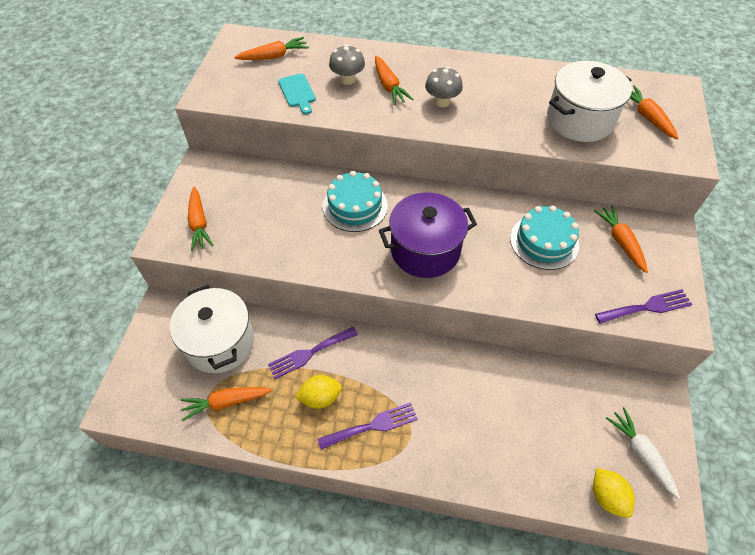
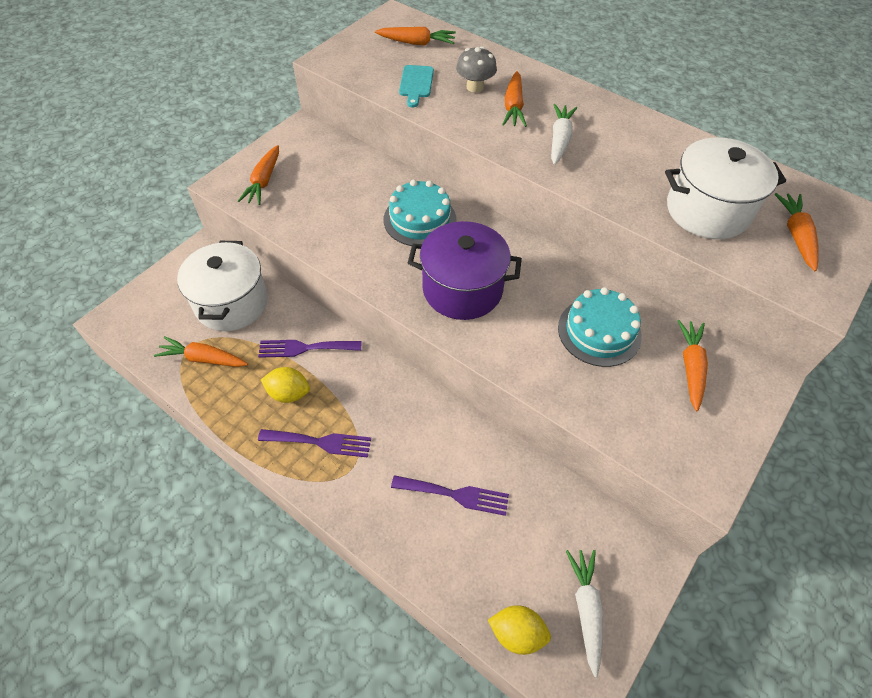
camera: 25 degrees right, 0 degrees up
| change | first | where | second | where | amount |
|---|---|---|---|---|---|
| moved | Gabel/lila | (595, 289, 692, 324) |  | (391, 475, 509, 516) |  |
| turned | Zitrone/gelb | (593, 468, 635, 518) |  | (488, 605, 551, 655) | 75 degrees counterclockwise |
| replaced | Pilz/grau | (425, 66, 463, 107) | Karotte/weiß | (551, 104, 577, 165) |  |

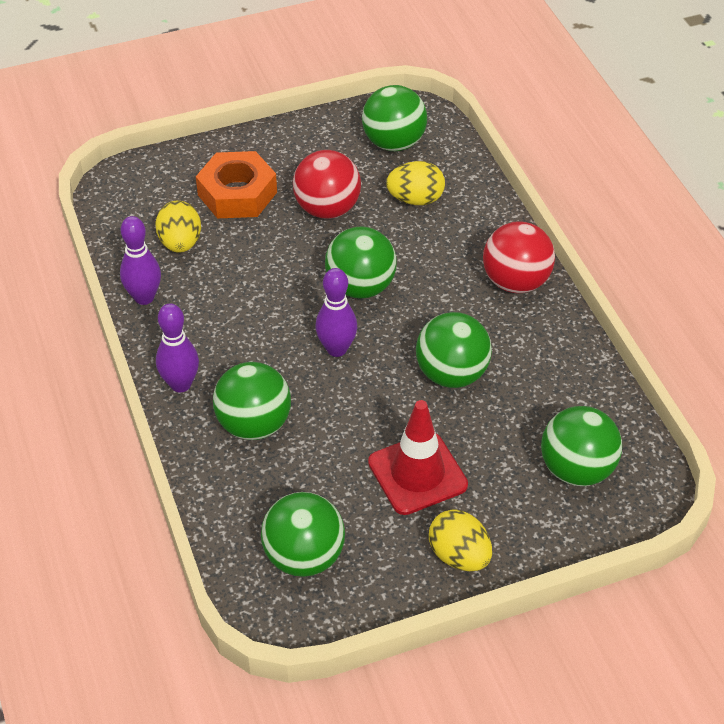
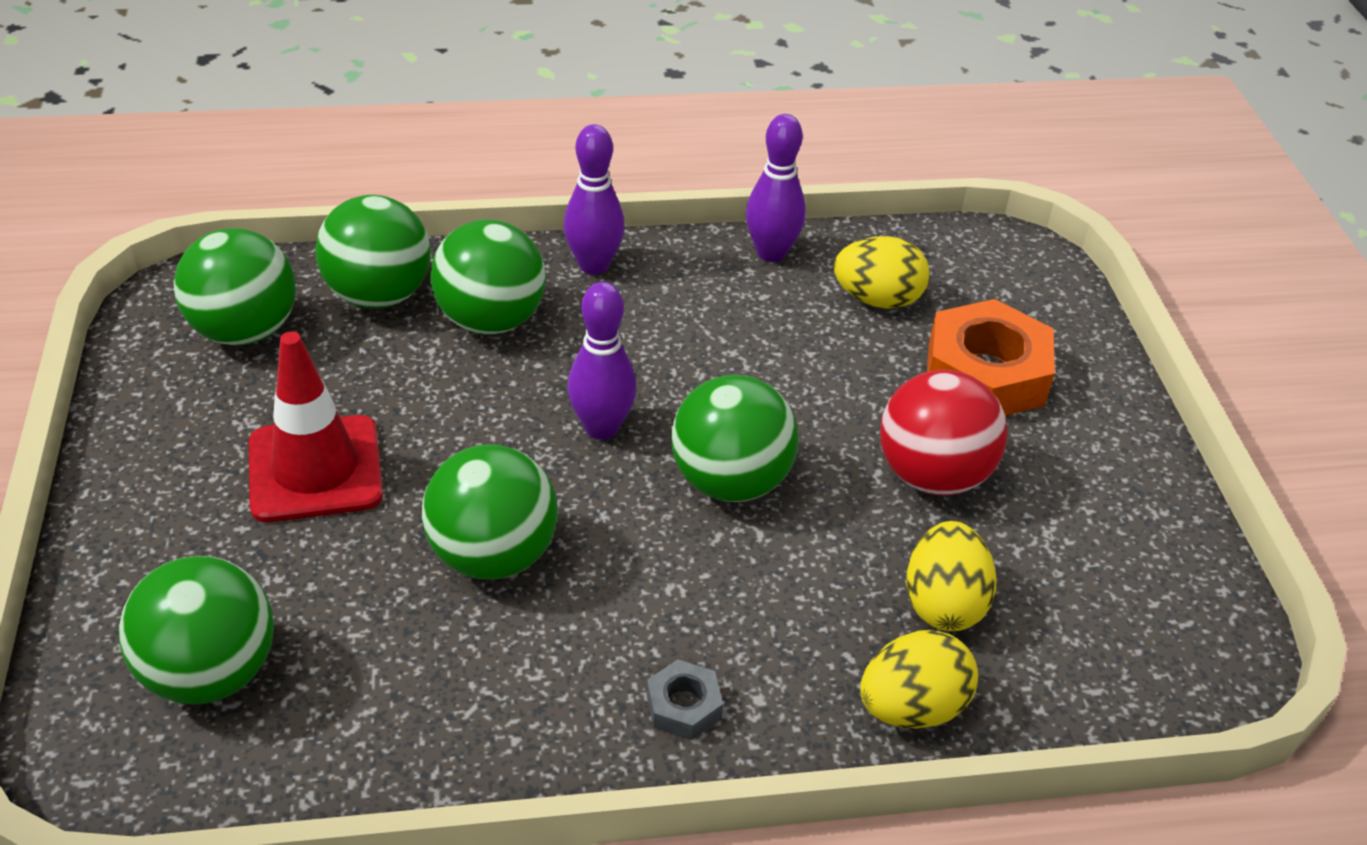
camera: 100 degrees right, 5 degrees down
| change | first | where | second | where | amount |
|---|---|---|---|---|---|
| moved | Ball/grün | (362, 85, 427, 151) |  | (315, 195, 431, 308) |  |
| replaced | Ball/rot | (483, 221, 555, 293) | Sechskantmutter/grau | (647, 659, 723, 740) |  |
| moved | Ei/gelb | (429, 509, 492, 571) |  | (860, 630, 978, 729) |  |

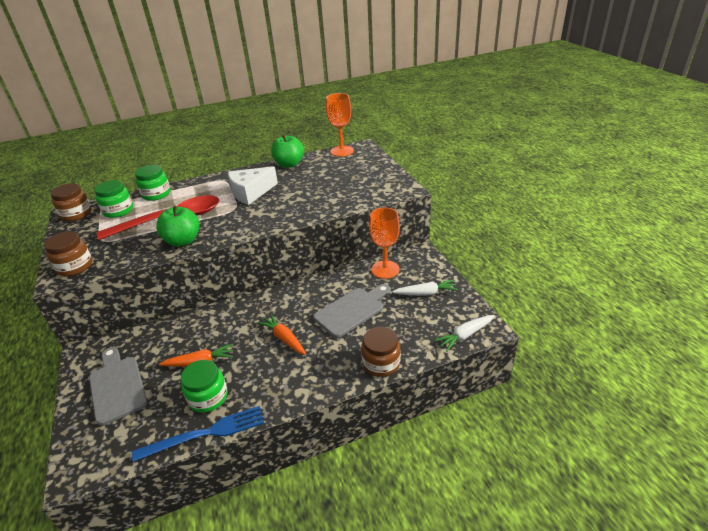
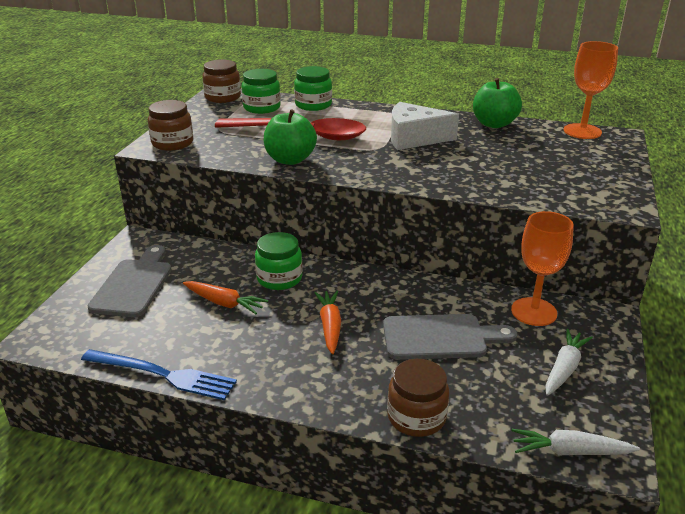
camera: 35 degrees right, 5 degrees down
| change | first | where | second | where | amount |
|---|---|---|---|---|---|
| moved | Einmachglas/grün | (181, 360, 228, 413) |  | (255, 232, 303, 290) |  |
| turned | Karotte/weiß | (392, 279, 458, 296) |  | (545, 329, 593, 396) | 90 degrees counterclockwise |

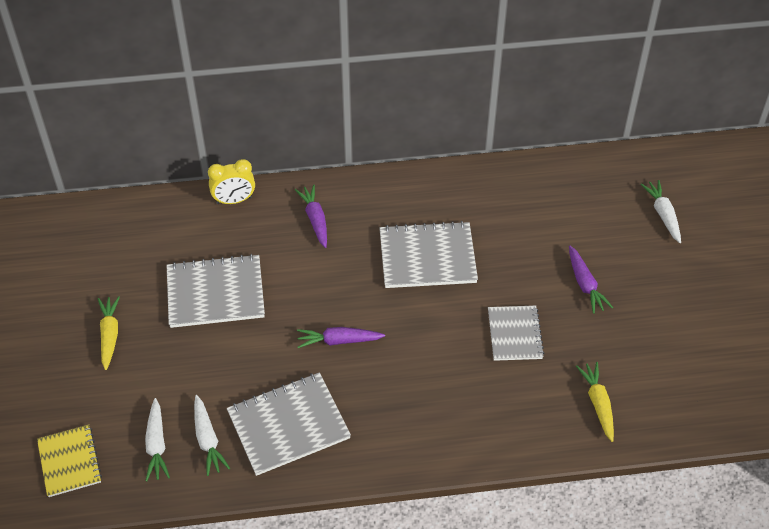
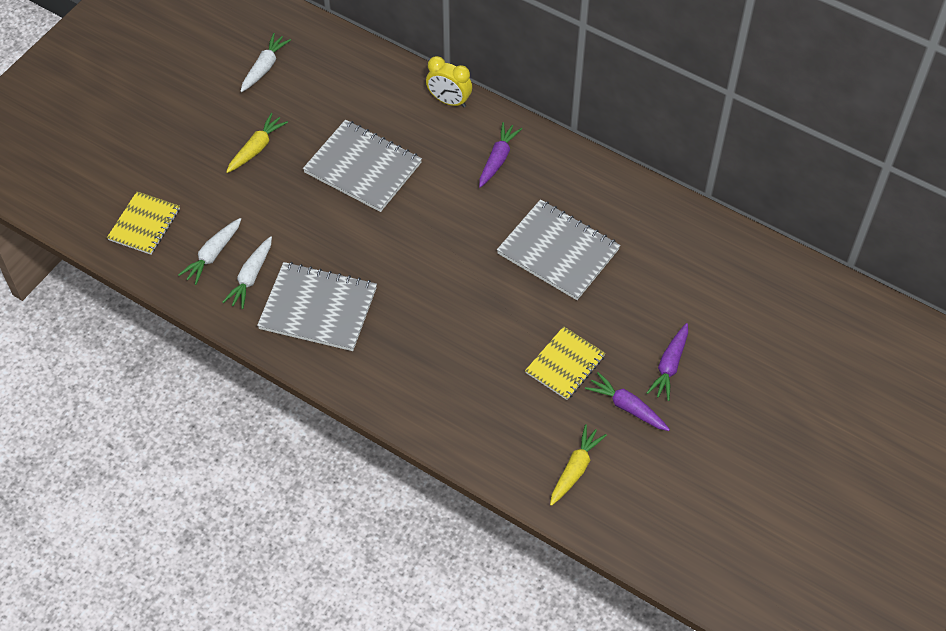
camera: 40 degrees right, 5 degrees up
| change | first | where | second | where | amount |
|---|---|---|---|---|---|
| moved | Karotte/weiß | (640, 180, 681, 243) |  | (241, 33, 291, 92) |  |
| recoloured | Notizbuch/grau | (488, 305, 544, 361) | Notizbuch/gelb | (525, 326, 606, 400) |  |
| moved | Karotte/lila | (297, 327, 385, 348) |  | (585, 372, 670, 431) |  |

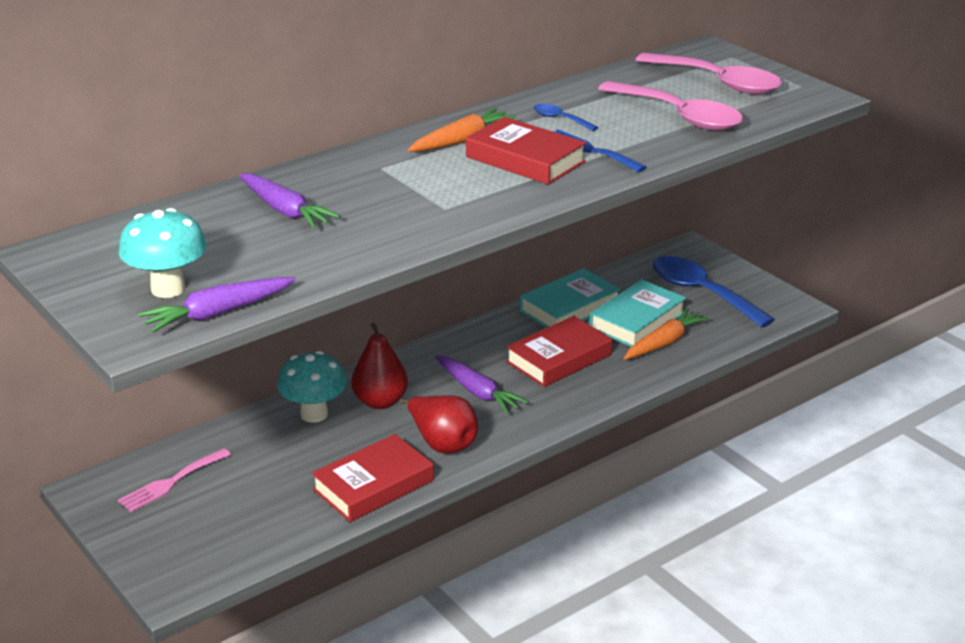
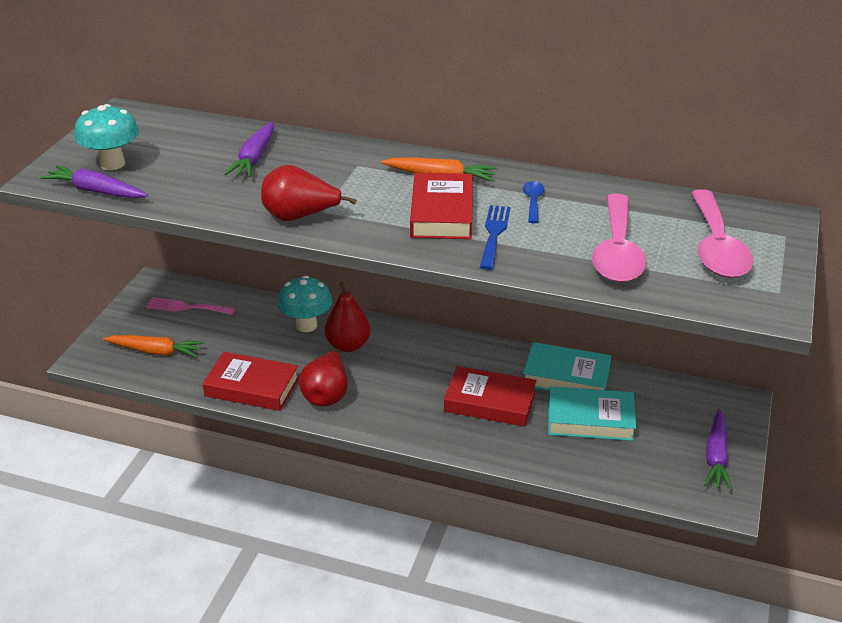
camera: 55 degrees right, 5 degrees up
| change | first | where | second | where | amount |
|---|---|---|---|---|---|
| moved | Karotte/orange | (624, 308, 709, 360) |  | (103, 335, 204, 357) |  |
| added |  |  | Birne/rot | (261, 165, 357, 221) |  |
| moved | Karotte/lila | (435, 355, 528, 414) |  | (704, 409, 733, 490) |  |
| removed | Löffel/blau | (653, 256, 774, 327) |  |  |  |

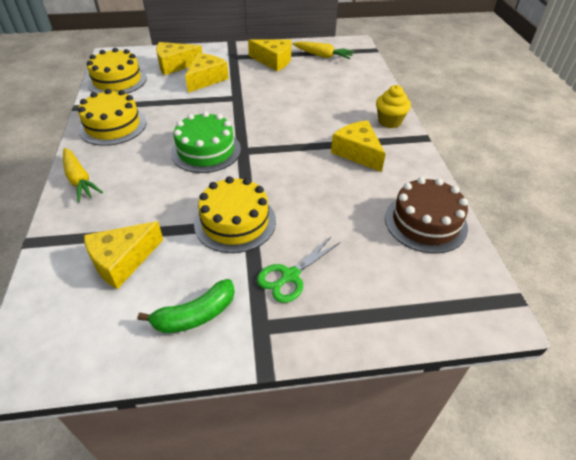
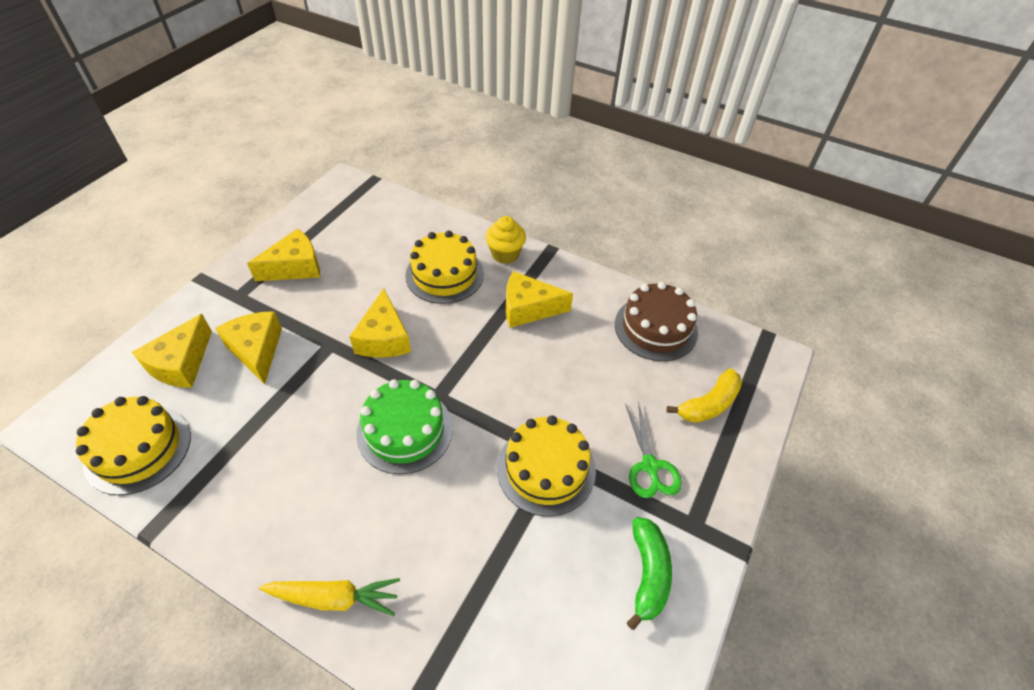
camera: 55 degrees left, 5 degrees up
| change | first | where | second | where | amount |
|---|---|---|---|---|---|
| moved | Käse/gelb | (84, 221, 163, 289) |  | (349, 288, 411, 358) |  |
| moved | Kuchen/gelb | (78, 89, 146, 146) |  | (405, 231, 484, 304) |  |
| added |  |  | Banane/gelb | (666, 369, 742, 423) |  |
| removed | Karotte/gelb | (293, 41, 355, 59) |  |  |  |

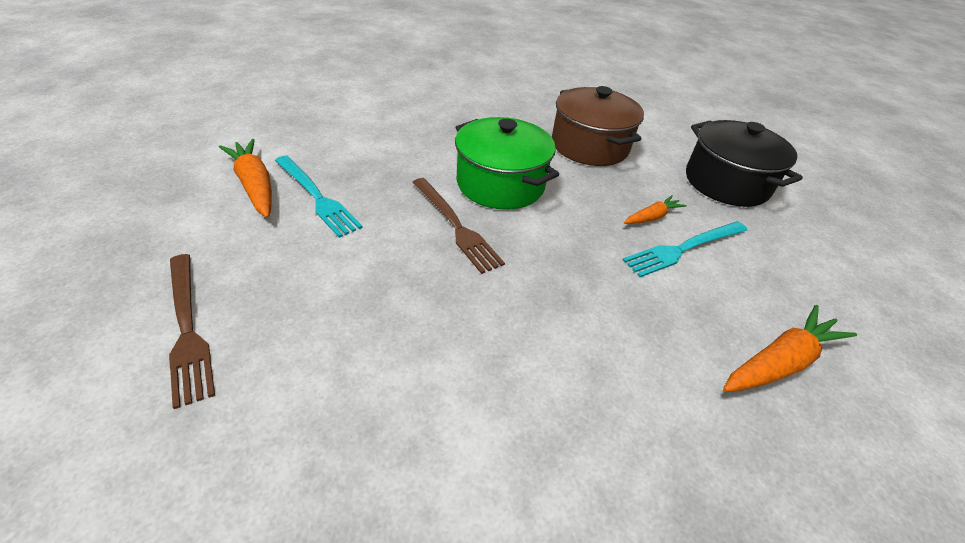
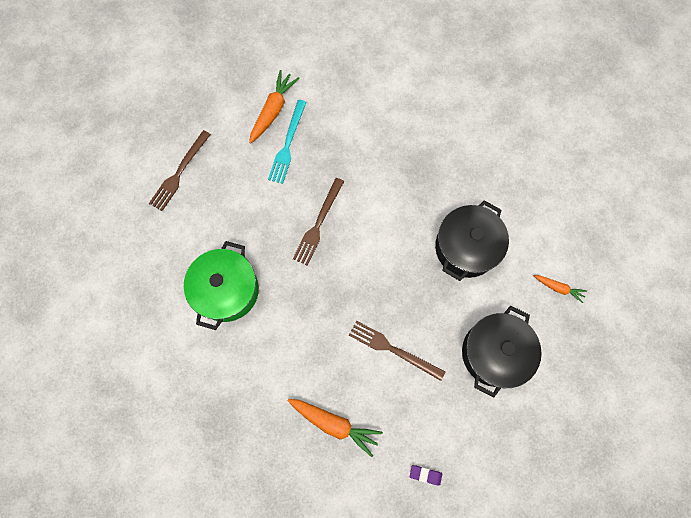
camera: 60 degrees right, 30 degrees up
| change | first | where | second | where | amount |
|---|---|---|---|---|---|
| moved | Kochtopf/grün | (455, 117, 559, 210) |  | (184, 241, 259, 330) |  |
| recoloured | Gabel/türkis | (623, 221, 747, 277) | Gabel/braun | (349, 320, 446, 381) |  |
| added |  |  | Radiergummi/lila | (410, 465, 442, 486) |  |
| recoloured | Kochtopf/braun | (552, 86, 644, 166) | Kochtopf/schwarz | (435, 200, 509, 281) |  |
| moved | Karotte/orange | (624, 195, 687, 224) |  | (534, 275, 587, 303) |  |

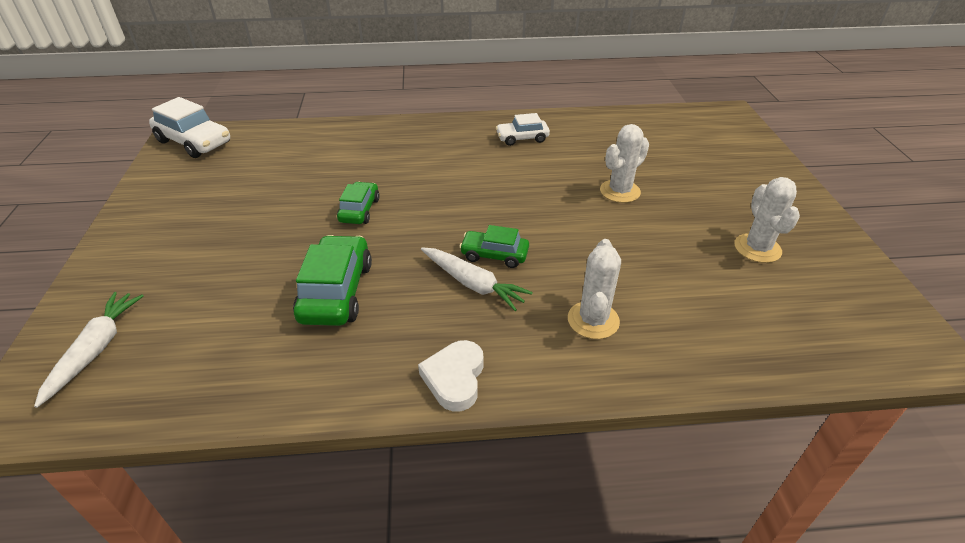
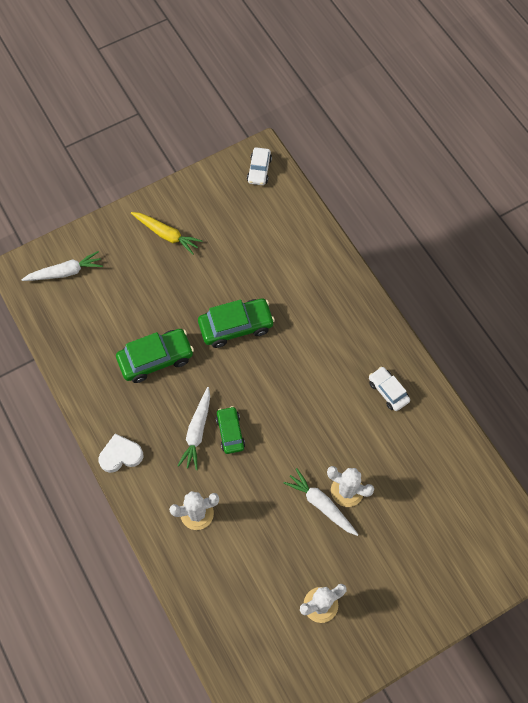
camera: 65 degrees right, 25 degrees up
| change | first | where | second | where | amount |
|---|---|---|---|---|---|
| added |  |  | Karotte/gelb | (131, 212, 203, 255) |  |
| resized | Auto/grün | (337, 182, 380, 224) |  | (198, 299, 275, 348) | x1.63 |
| resized | Auto/weiß | (149, 97, 230, 158) |  | (247, 147, 272, 185) | x0.61 |
| added |  |  | Karotte/weiß | (284, 468, 359, 536) |  |

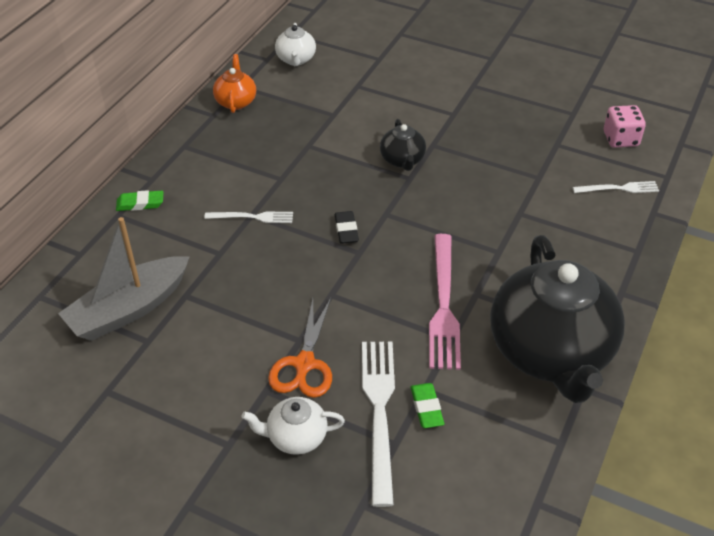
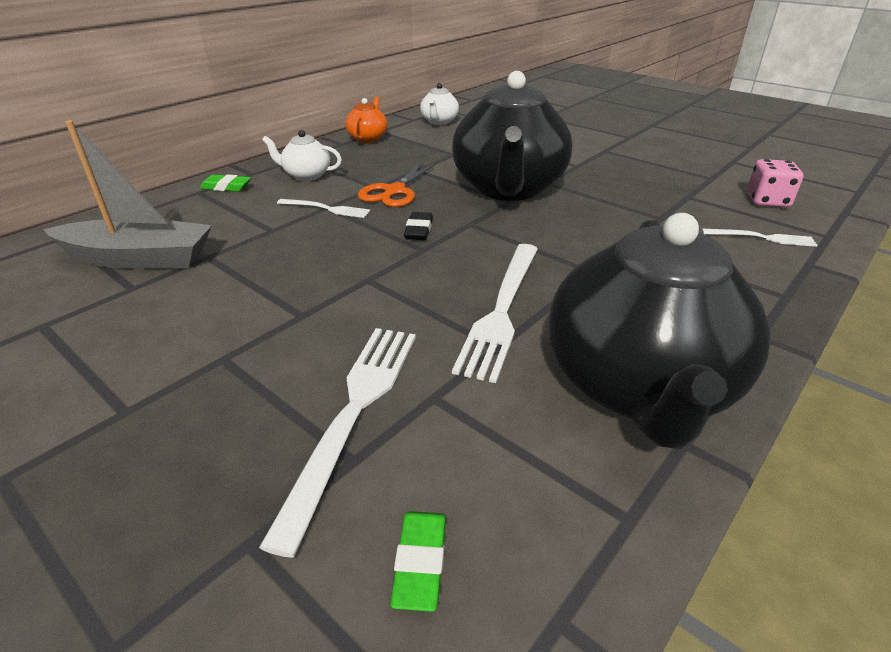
camera: 15 degrees right, 10 degrees down
| change | first | where | second | where | amount |
|---|---|---|---|---|---|
| turned | Boot/grau | (58, 217, 189, 341) |  | (43, 120, 212, 269) | 150 degrees counterclockwise |
| moved | Teekanne/weiß | (241, 397, 345, 455) |  | (262, 130, 342, 181) |  |
| moved | Schere/orange | (268, 298, 332, 398) |  | (358, 161, 437, 207) |  |
| moved | Radiergummi/grün | (411, 383, 444, 428) |  | (390, 511, 446, 612) |  |
| resized | Teekanne/schwarz | (380, 119, 426, 171) |  | (452, 71, 573, 201) | x2.30 |
| recoloured | Gabel/rosa | (429, 234, 461, 370) | Gabel/weiß | (452, 244, 538, 383) |  |

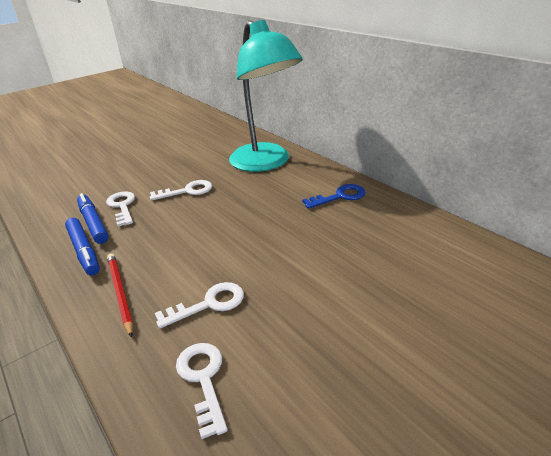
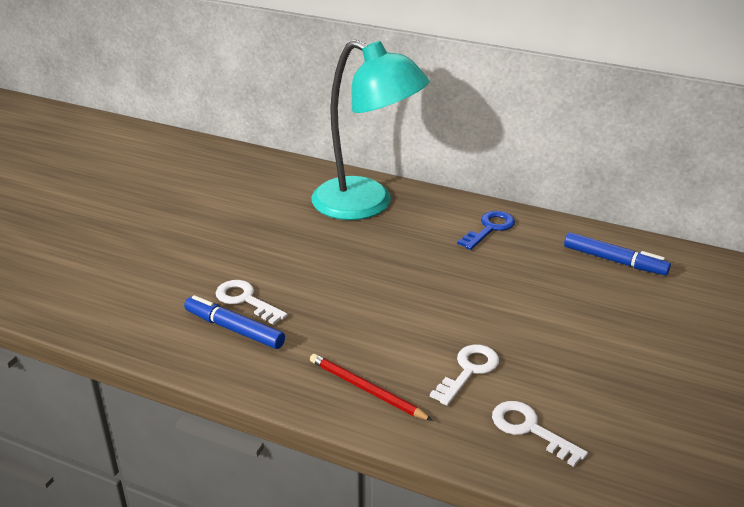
camera: 30 degrees left, 0 degrees up
| change | first | where | second | where | amount |
|---|---|---|---|---|---|
| moved | Filzstift/blau | (65, 218, 100, 275) |  | (564, 232, 671, 275) |  |
| removed | Schlüssel/weiß | (150, 180, 212, 201) |  |  |  |

